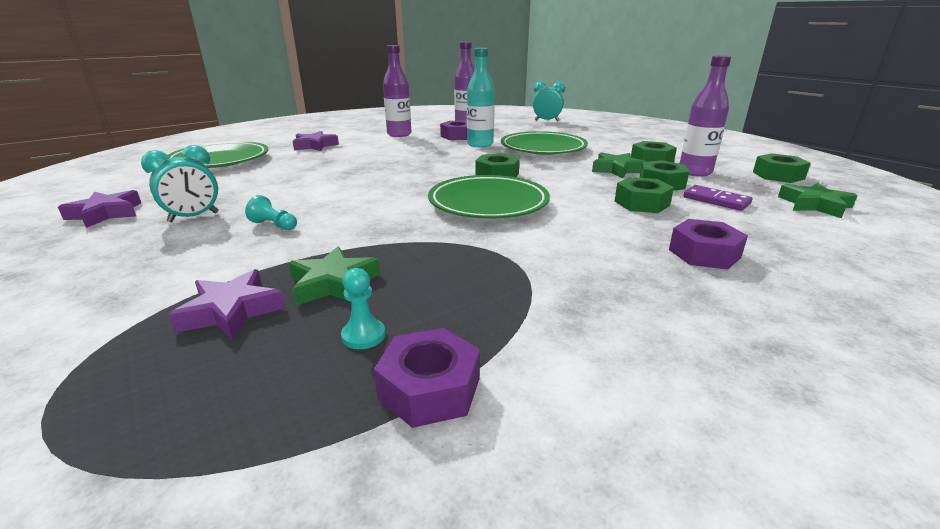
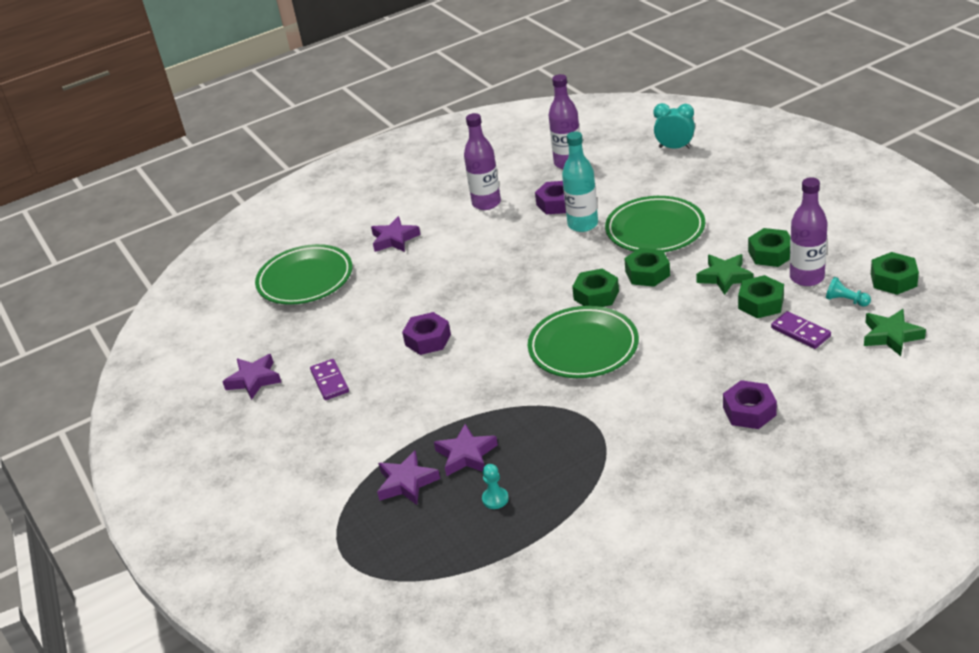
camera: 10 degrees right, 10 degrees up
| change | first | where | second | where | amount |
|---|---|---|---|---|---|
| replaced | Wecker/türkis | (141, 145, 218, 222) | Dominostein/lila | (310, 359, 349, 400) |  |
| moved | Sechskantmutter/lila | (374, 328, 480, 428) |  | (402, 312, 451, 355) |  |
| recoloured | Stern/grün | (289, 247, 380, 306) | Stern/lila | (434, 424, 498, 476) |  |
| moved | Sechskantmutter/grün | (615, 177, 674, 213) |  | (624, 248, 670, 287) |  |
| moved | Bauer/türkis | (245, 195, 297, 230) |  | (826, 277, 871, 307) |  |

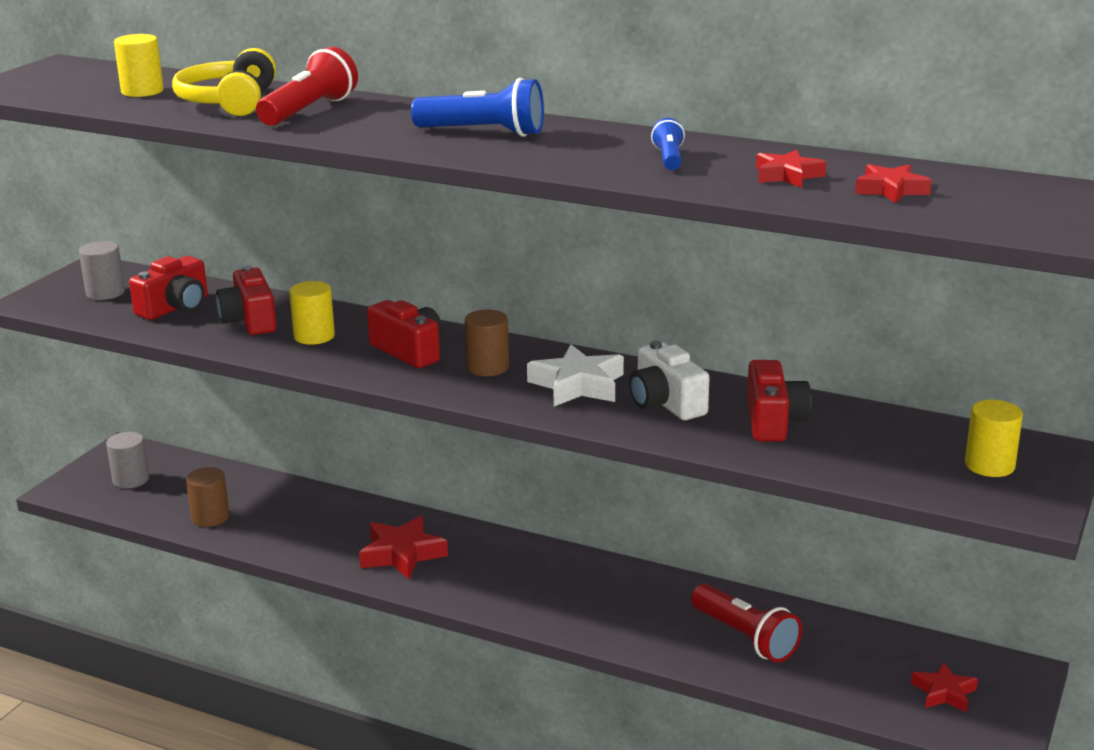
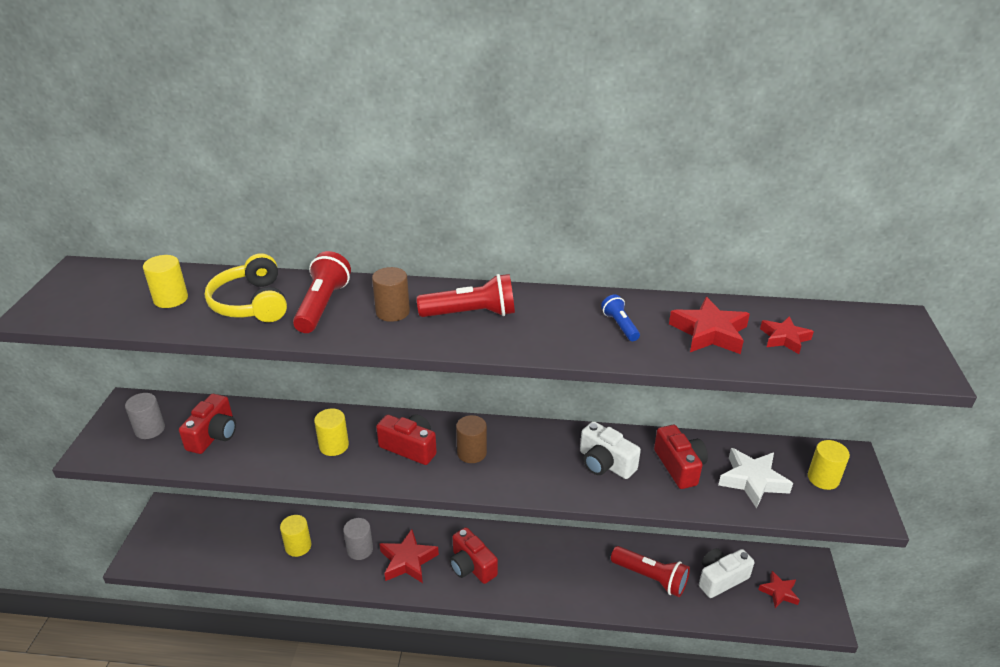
camera: 20 degrees left, 10 degrees up
| change | first | where | second | where | amount |
|---|---|---|---|---|---|
| added |  |  | Vollzylinder/gelb | (280, 515, 312, 557) |  |
| moved | Vollzylinder/grau | (106, 432, 149, 489) |  | (343, 518, 373, 560) |  |
| moved | Vollzylinder/braun | (186, 467, 229, 527) |  | (372, 267, 410, 322) |  |
| recoloured | Taschenlampe/blau | (411, 78, 544, 137) | Taschenlampe/rot | (417, 274, 515, 317) |  |
| moved | Kamera/rot | (216, 266, 277, 335) |  | (450, 527, 498, 584) |  |
| resized | Stern/rot | (756, 149, 826, 188) |  | (669, 297, 750, 354) | x1.58 |
| added |  |  | Kamera/weiß | (699, 548, 754, 598) |  |
| moved | Stern/weiß | (527, 345, 624, 406) |  | (718, 448, 793, 509) |  |

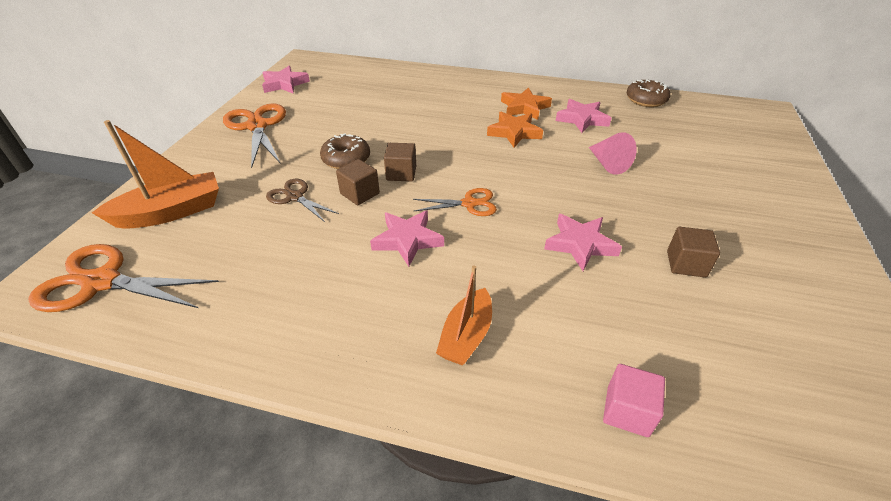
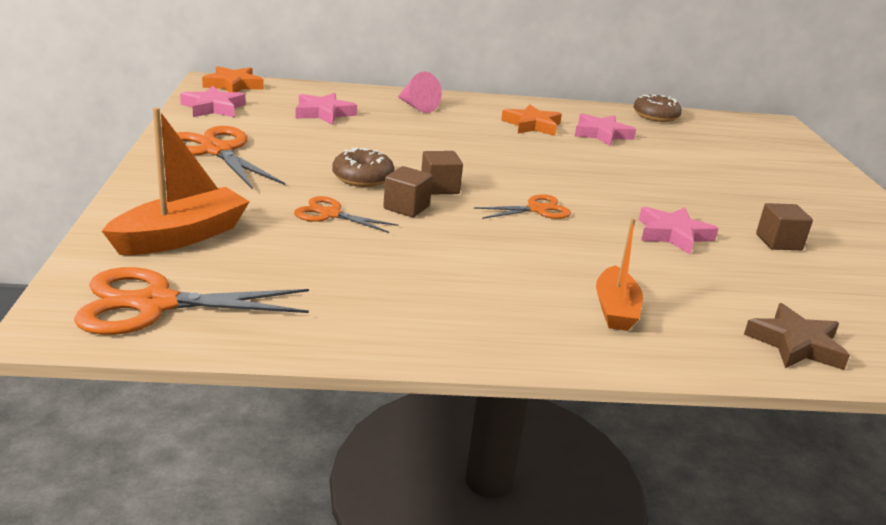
camera: 20 degrees left, 15 degrees down
| change | first | where | second | where | amount |
|---|---|---|---|---|---|
| moved | Stern/orange | (487, 112, 543, 148) |  | (202, 66, 264, 92) |  |
| recoloured | Schere/braun | (266, 179, 339, 222) | Schere/orange | (294, 196, 398, 233) |  |
| moved | Stern/rosa | (370, 210, 444, 267) |  | (296, 93, 357, 125) |  |
| moved | Kegel/rosa | (589, 132, 637, 175) |  | (398, 72, 442, 113) |  |
| replaced | Kubus/rosa | (603, 364, 665, 437) | Stern/braun | (744, 303, 850, 370) |  |

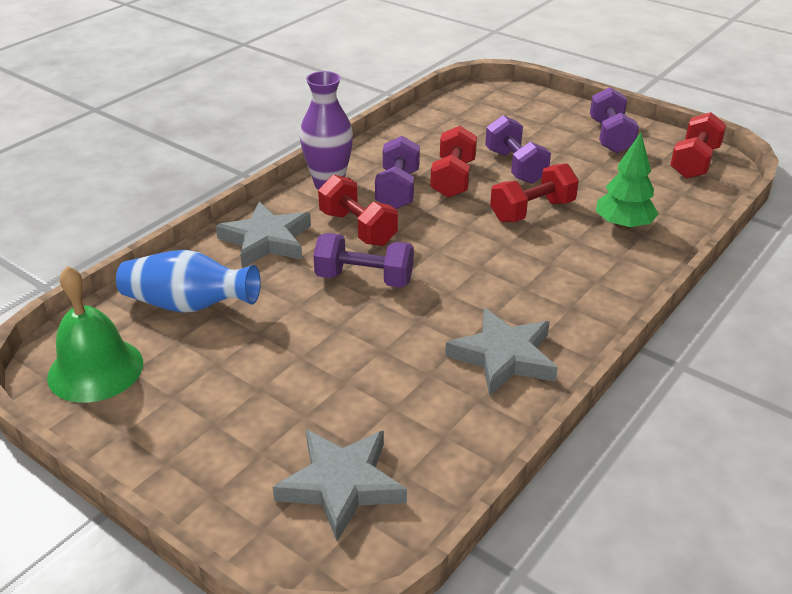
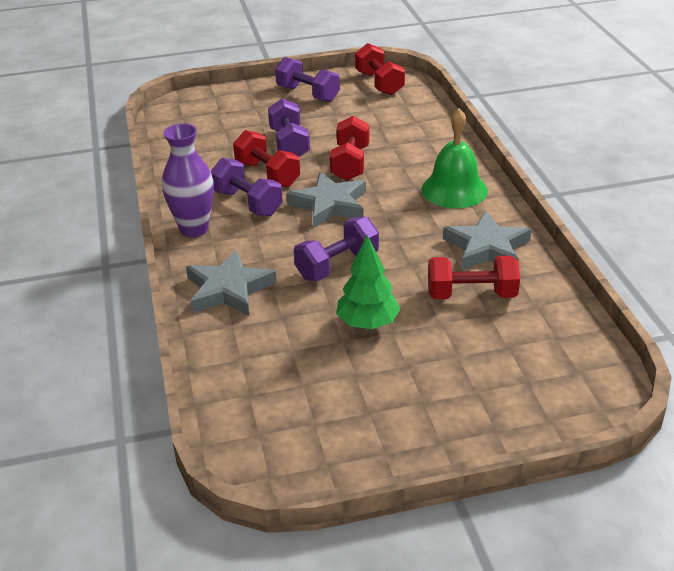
camera: 50 degrees left, 0 degrees up
| change | first | where | second | where | amount |
|---|---|---|---|---|---|
| turned | Hantel/lila | (485, 115, 551, 184) |  | (268, 98, 310, 157) | 60 degrees clockwise |
| moved | Stern/grau | (273, 430, 407, 541) |  | (286, 172, 366, 228) |  |
| moved | Baum/grün | (596, 132, 659, 230) |  | (336, 235, 400, 329) |  |
| moved | Glocke/grün | (47, 266, 143, 403) |  | (421, 108, 488, 208) |  |
| moved | Hantel/rot | (318, 175, 398, 246) |  | (428, 256, 520, 299) |  |
| removed | Vase/blau | (116, 250, 261, 313) |  |  |  |

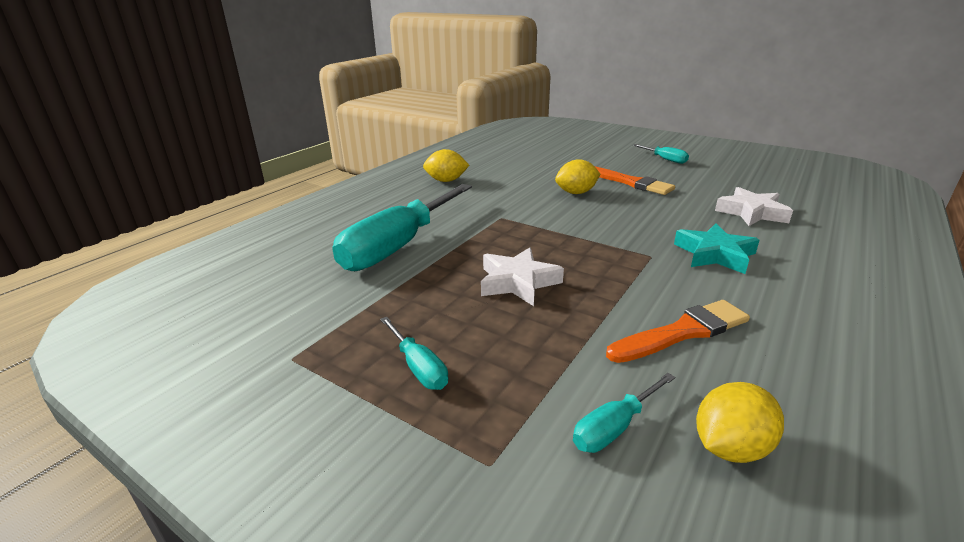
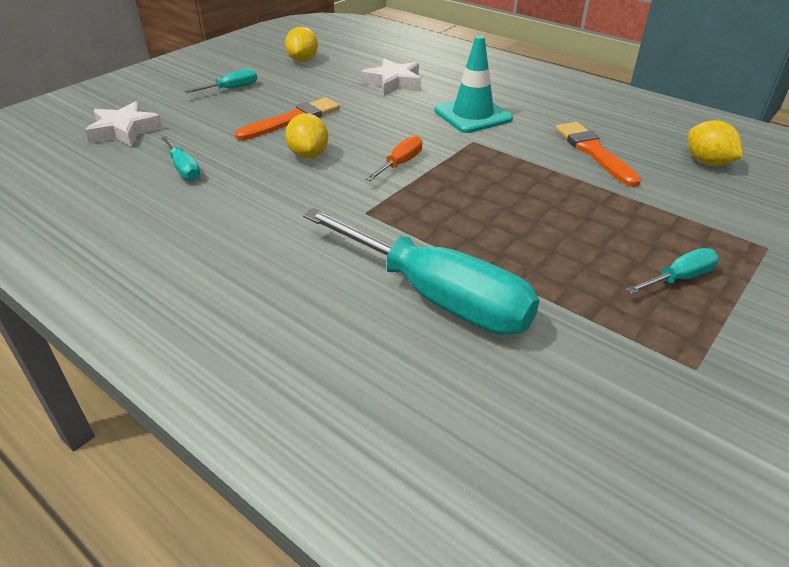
camera: 85 degrees left, 10 degrees up
| change | first | where | second | where | amount |
|---|---|---|---|---|---|
| moved | Stern/weiß | (481, 247, 564, 306) |  | (85, 101, 163, 147) |  |
| moved | Schraubenzieher/türkis | (573, 373, 675, 453) |  | (161, 136, 200, 181) |  |
| moved | Zitrone/gelb | (423, 149, 469, 182) |  | (285, 27, 318, 62) |  |
| added |  |  | Schraubenzieher/orange | (366, 136, 422, 181) |  |
| replaced | Stern/türkis | (674, 223, 760, 274) | Leitkegel/türkis | (434, 35, 513, 133) |  |

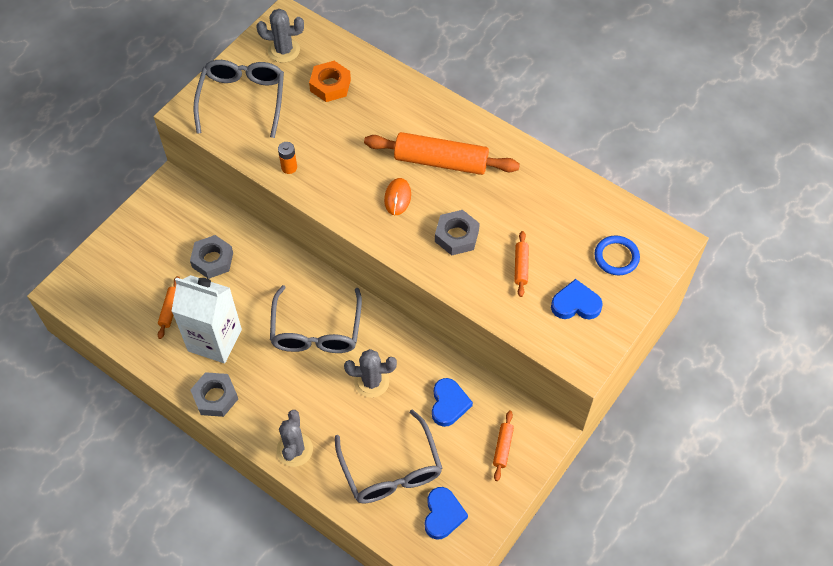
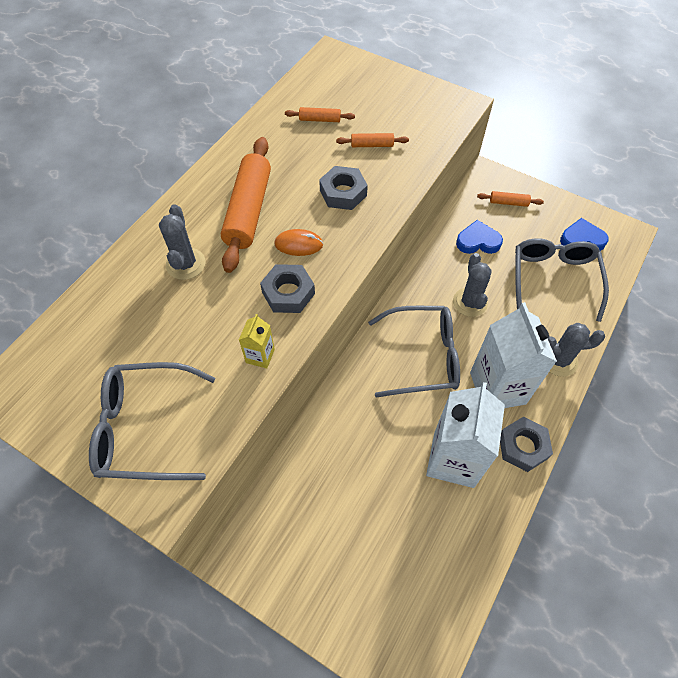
camera: 95 degrees left, 0 degrees up
| change | first | where | second | where | amount |
|---|---|---|---|---|---|
| moved | Kaktus/grau | (256, 9, 304, 63) |  | (159, 204, 206, 280) |  |
| replaced | Batterie/orange | (278, 142, 297, 174) | Getränkekarton/gelb | (239, 314, 275, 368) |  |
| moved | Sechskantmutter/grau | (190, 235, 233, 279) |  | (260, 264, 315, 313) |  |
| moved | Nudelholz/orange | (158, 276, 180, 339) |  | (285, 107, 355, 122) |  |
| added |  |  | Getränkekarton/weiß | (470, 302, 557, 408) |  |
| turned | Brille/grau | (335, 409, 442, 503) |  | (515, 238, 609, 322) | 60 degrees counterclockwise |
| removed | Sechskantmutter/orange | (309, 61, 351, 102) |  |  |  |
| removed | Herz/blau | (551, 279, 603, 319) |  |  |  |
| removed | Ring/blau | (594, 236, 640, 275) |  |  |  |

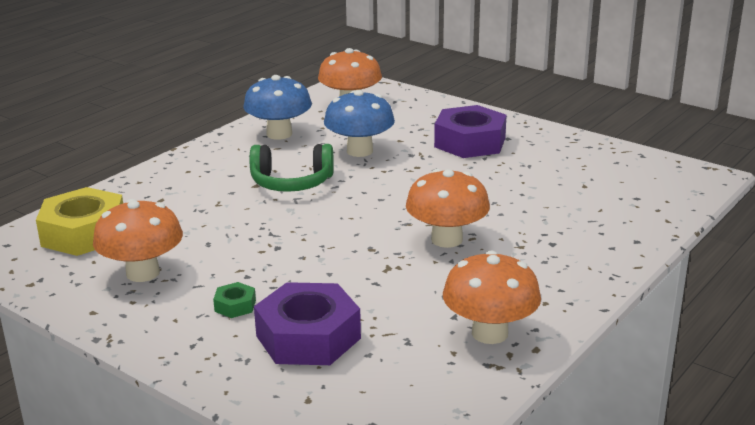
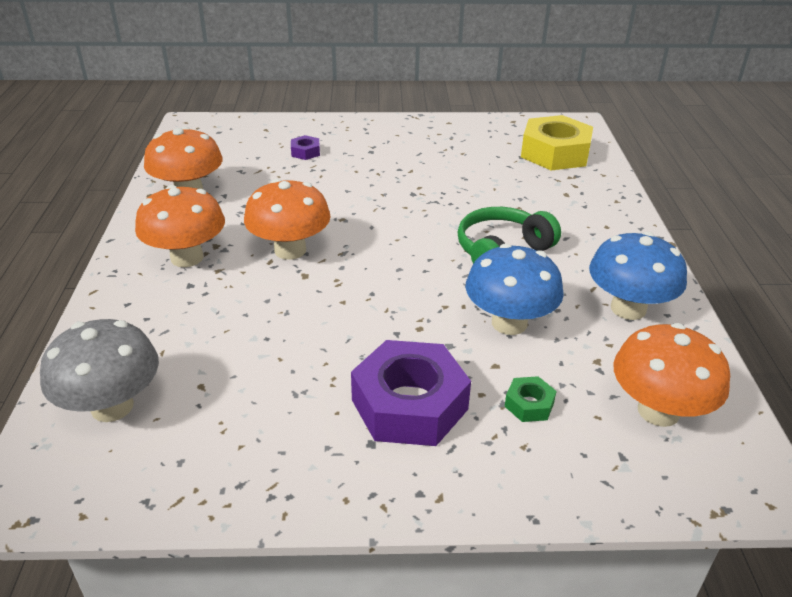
camera: 140 degrees right, 10 degrees up
| change | first | where | second | where | amount |
|---|---|---|---|---|---|
| added |  |  | Pilz/grau | (40, 319, 159, 422) |  |
| moved | Pilz/orange | (93, 199, 183, 282) |  | (135, 185, 225, 267) |  |
| resized | Sechskantmutter/lila | (254, 282, 361, 365) |  | (291, 135, 320, 160) | x0.44 |
| moved | Sechskantmutter/grün | (213, 282, 256, 318) |  | (504, 376, 557, 422) |  |

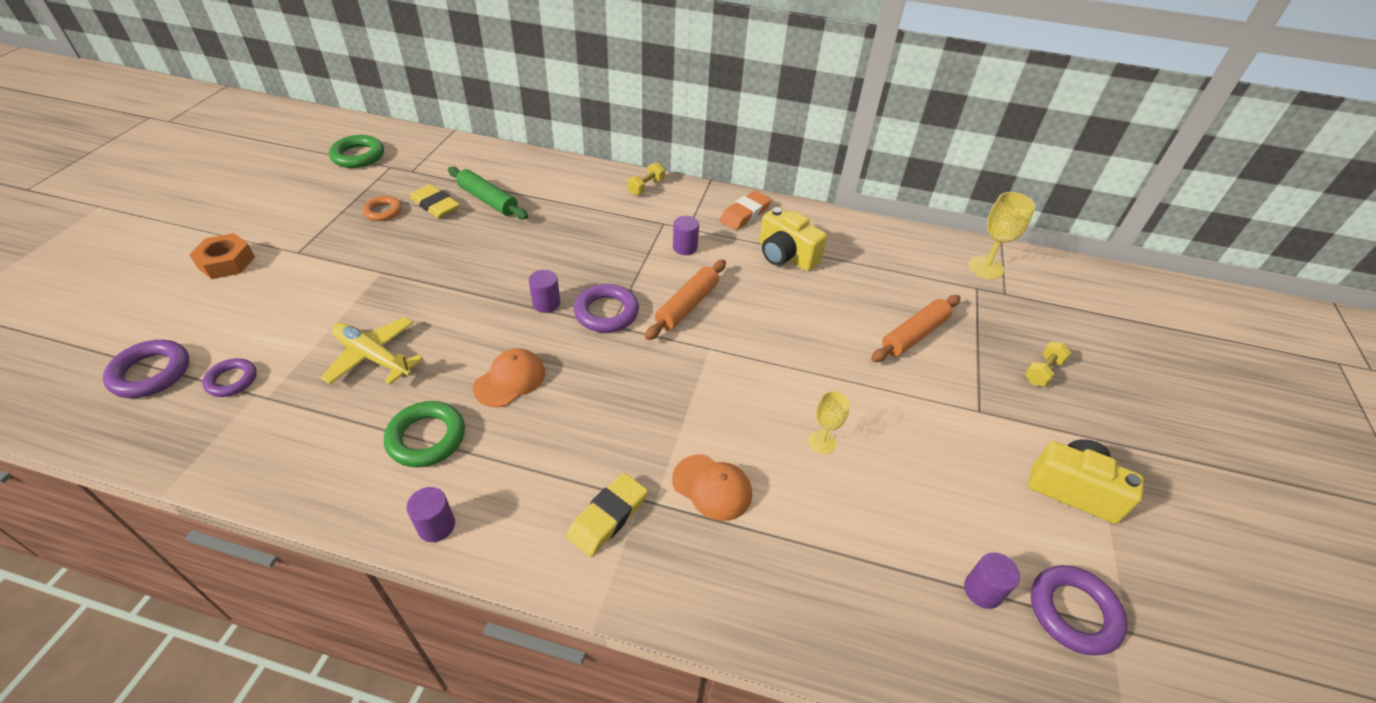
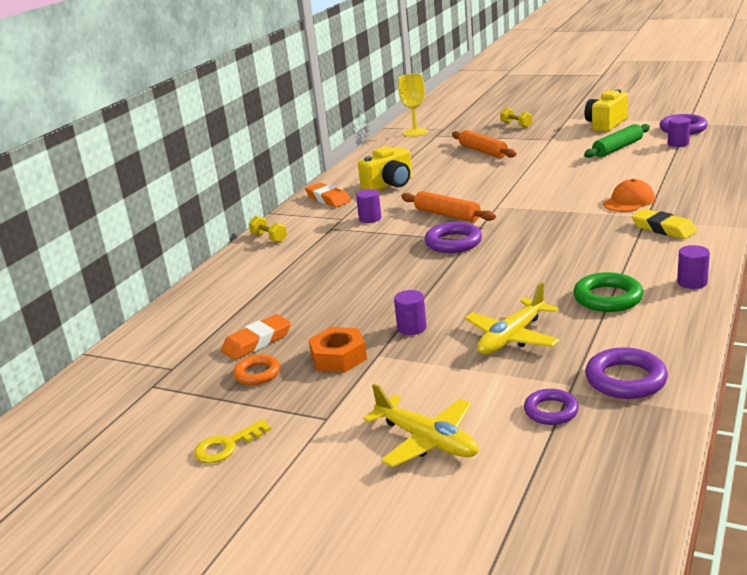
camera: 75 degrees left, 20 degrees down
| change | first | where | second | where | amount |
|---|---|---|---|---|---|
| added |  |  | Schlüssel/gelb | (194, 419, 271, 463) |  |
| recoloured | Radiergummi/gelb | (410, 184, 460, 218) | Radiergummi/orange | (221, 314, 291, 360) |  |
| moved | Sechskantmutter/orange | (189, 233, 255, 279) |  | (309, 327, 367, 372) |  |
| added |  |  | Flugzeug/gelb | (363, 384, 479, 467) |  |
| moved | Vollzylinder/lila | (529, 270, 560, 313) |  | (394, 290, 427, 335) |  |
| moved | Nudelholz/grün | (448, 167, 528, 219) |  | (584, 124, 650, 158) |  |
| moved | Ring/lila | (103, 340, 189, 398) |  | (585, 347, 668, 399) |  |
| removed | Ring/grün | (329, 135, 384, 168) |  |  |  |
| removed | Kappe/orange | (473, 348, 545, 407) |  |  |  |
| removed | Kelch/gelb | (808, 391, 850, 454) |  |  |  |

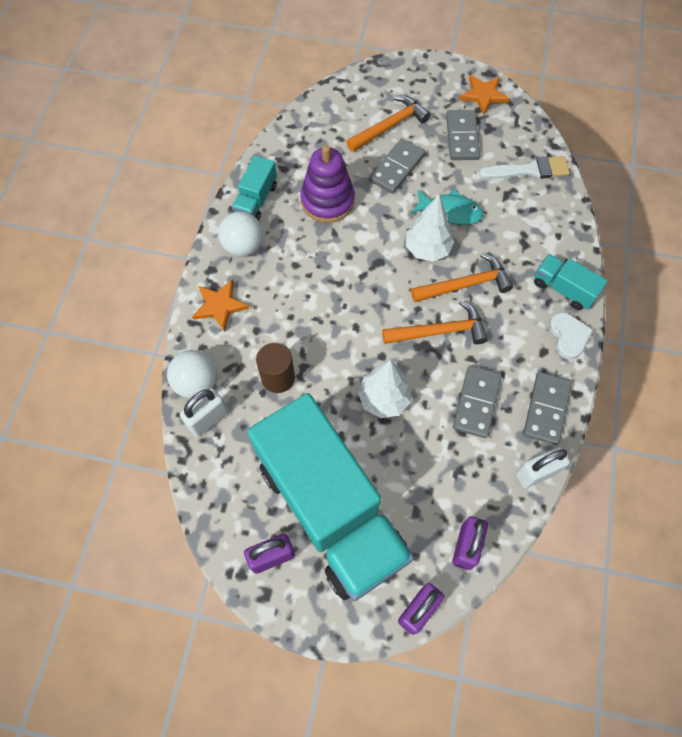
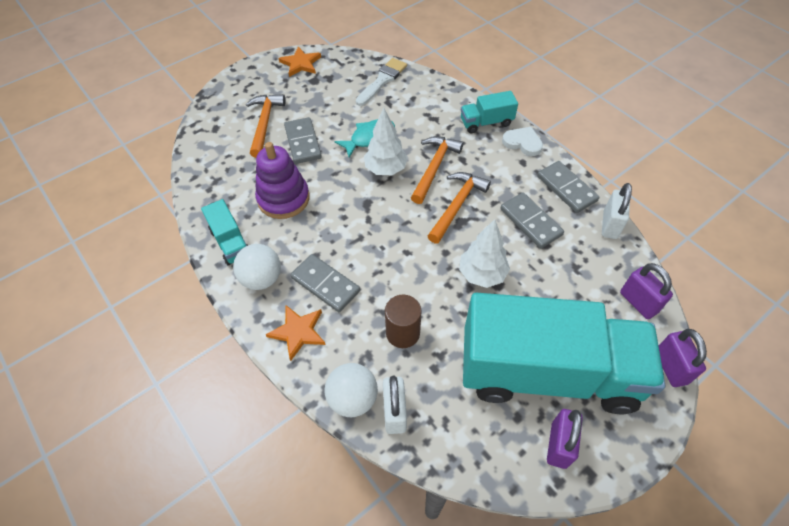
camera: 50 degrees left, 10 degrees down
| change | first | where | second | where | amount |
|---|---|---|---|---|---|
| moved | Dominostein/grau | (446, 110, 480, 160) |  | (291, 254, 360, 312) |  |

